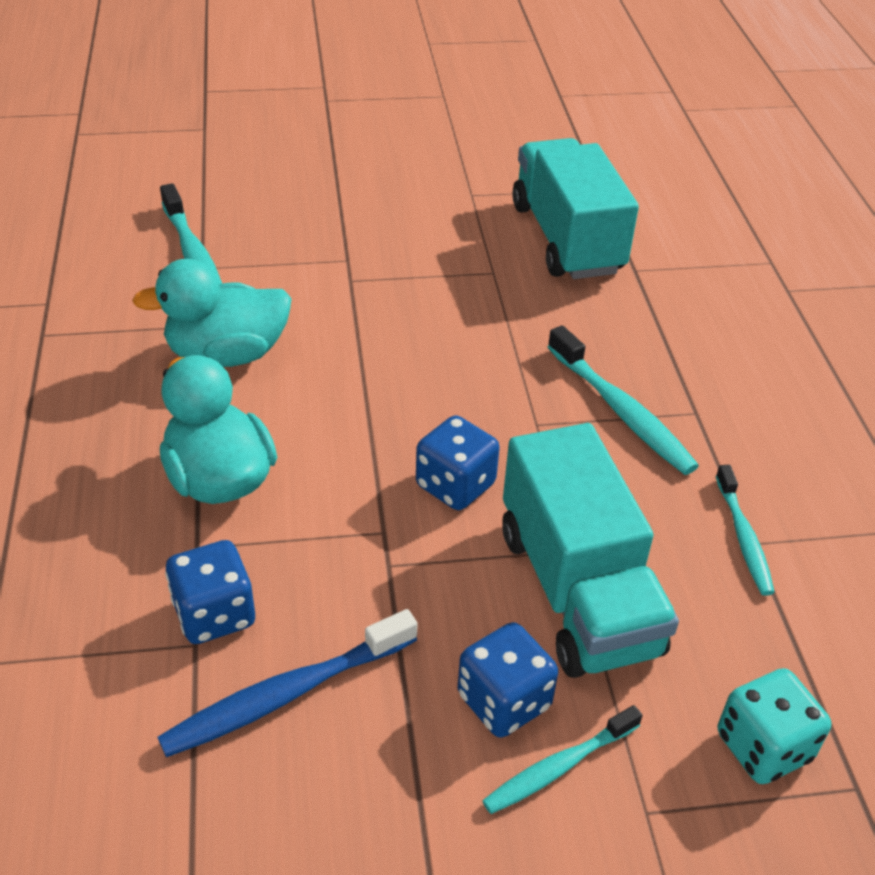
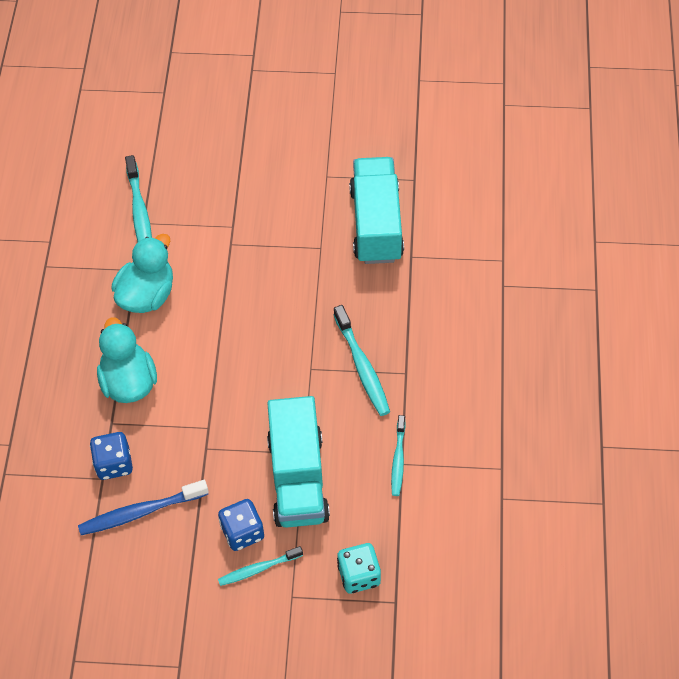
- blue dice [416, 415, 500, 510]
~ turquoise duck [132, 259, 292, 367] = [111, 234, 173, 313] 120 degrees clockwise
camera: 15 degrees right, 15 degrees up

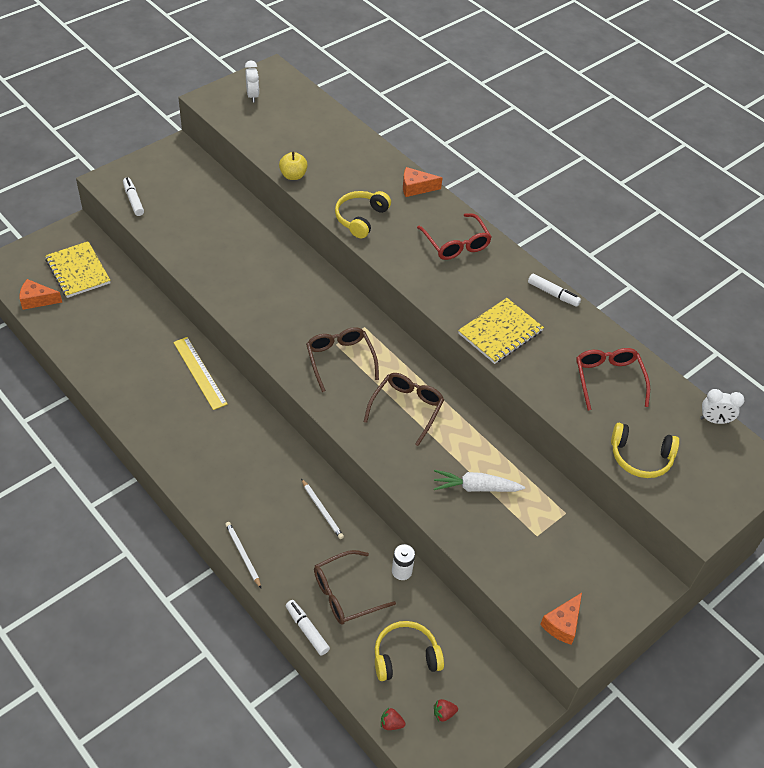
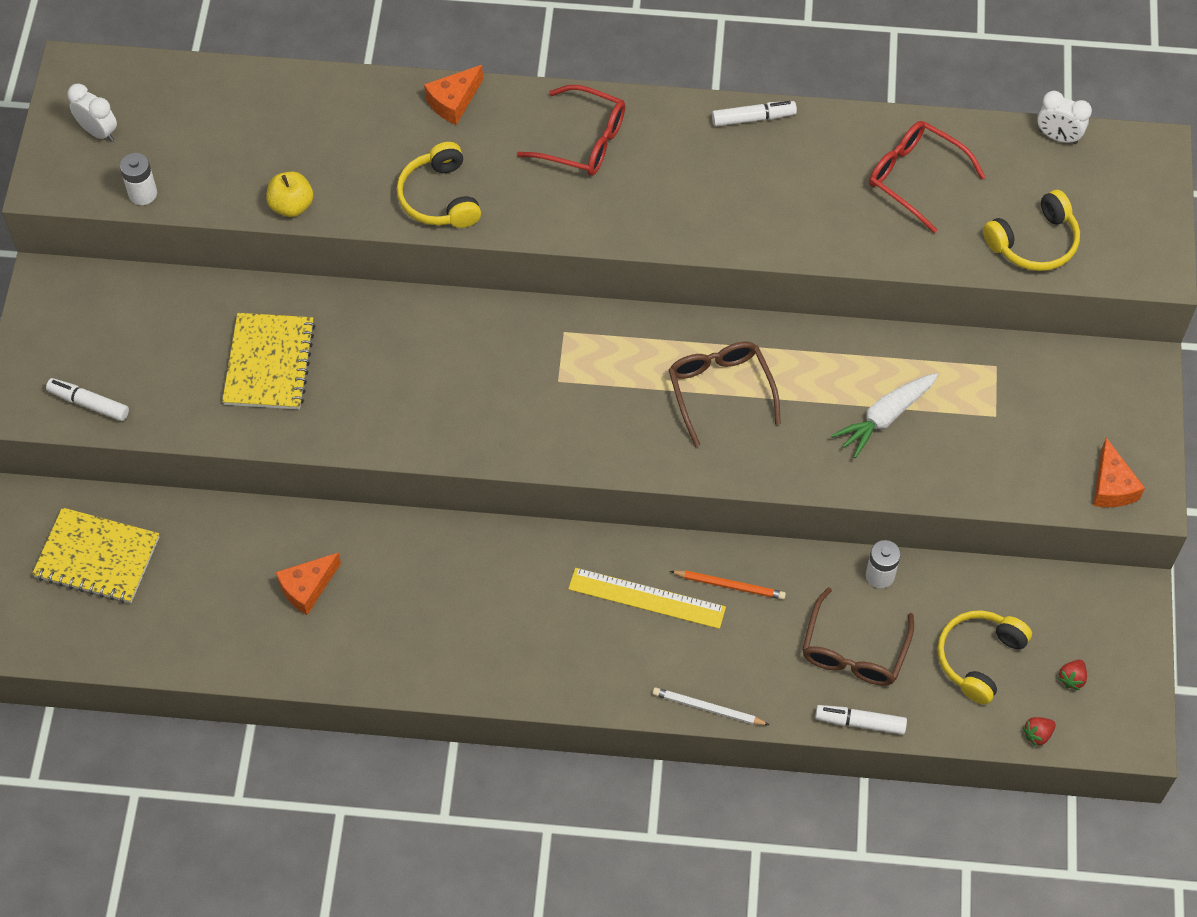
- dark brown glasses [306, 327, 379, 392]
+ white AA battery [120, 153, 157, 205]
~ orange-coloured cheese wedge [19, 279, 62, 310] to [276, 553, 341, 615]
~ yellow ruler [173, 337, 227, 410] to [568, 568, 726, 629]
~ yellow exercise book [458, 298, 544, 364] to [222, 313, 315, 409]
~ white lead pencil [301, 479, 344, 539] to orange-coloured lead pencil [670, 571, 786, 600]
~ white bedside clock [700, 389, 744, 424] = [1037, 91, 1092, 144] 60 degrees clockwise
camera: 40 degrees left, 10 degrees up

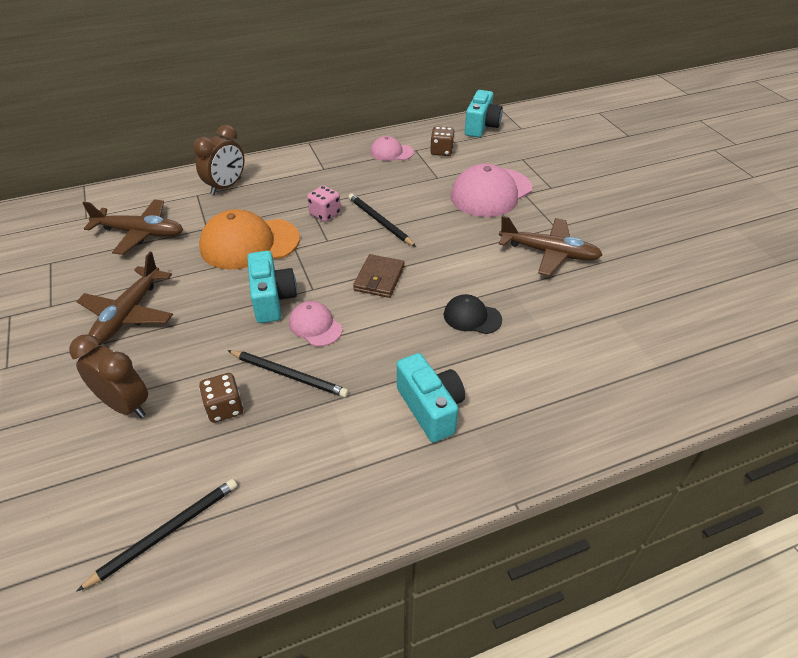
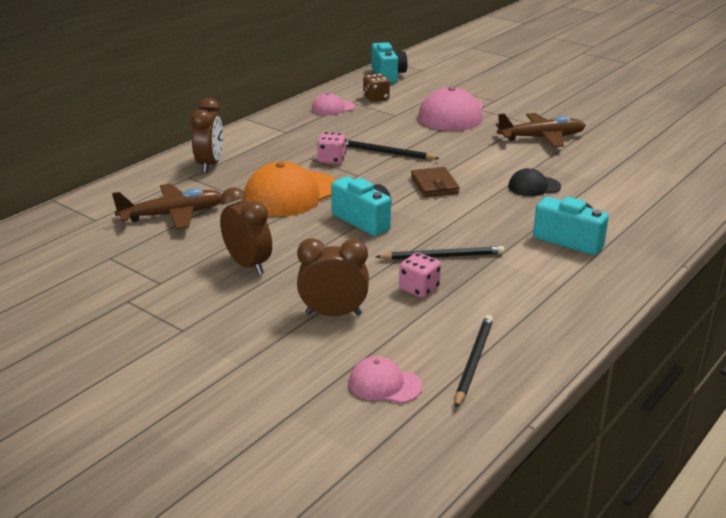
~ rosy peaked cap [289, 301, 342, 346] to [349, 356, 423, 403]
~ dark brown aeroplane [76, 252, 173, 346] to dark brown bedside clock [220, 187, 272, 275]
~ dark brown dice [199, 373, 243, 423] to rosy dice [399, 252, 441, 298]
camera: 30 degrees left, 15 degrees down

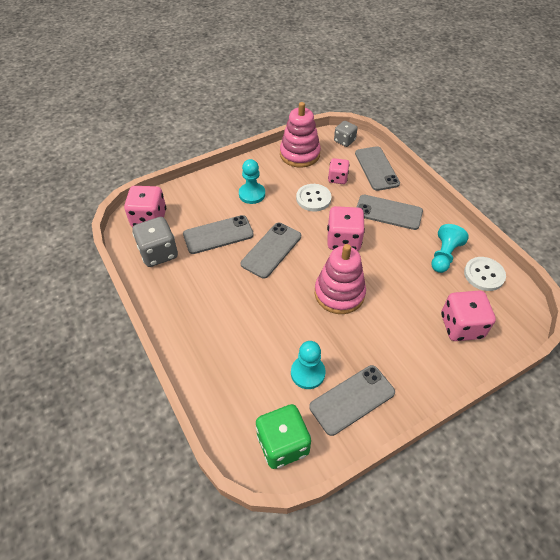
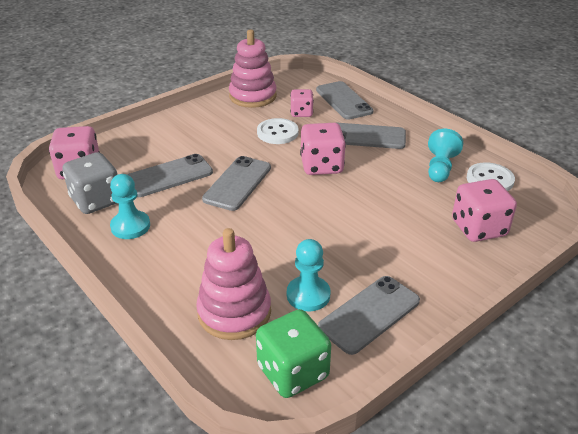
- ash-grey dice [334, 121, 358, 147]
~ turquoise game pawn [239, 159, 265, 204] to [110, 174, 150, 239]
~ rosy stacking toy [315, 244, 366, 314] to [196, 228, 271, 340]
camera: 10 degrees left, 15 degrees down

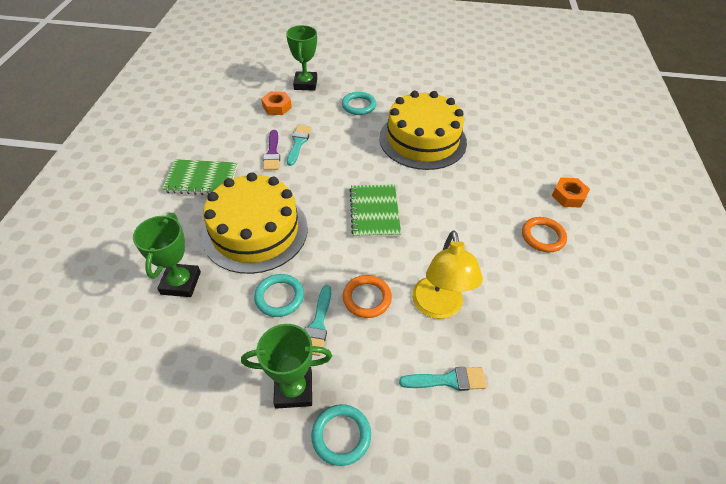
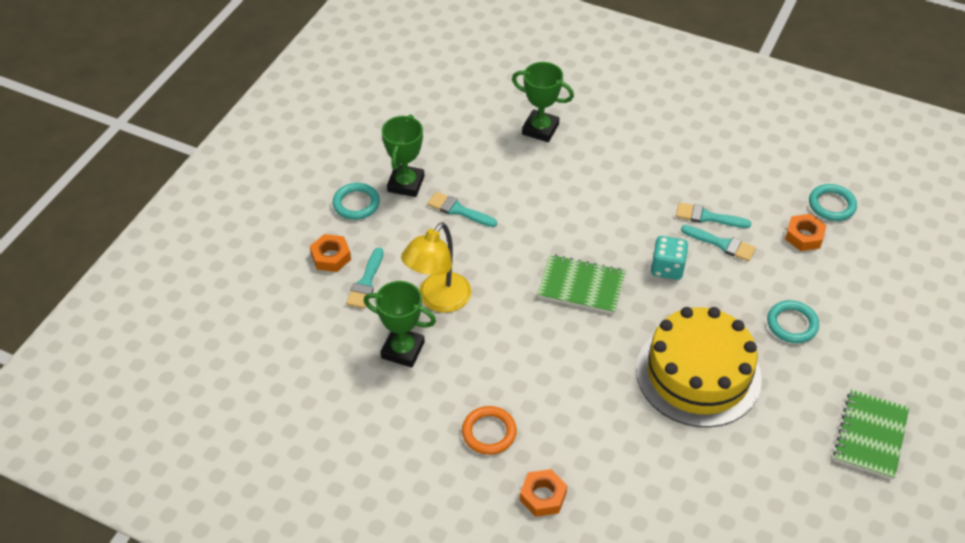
- yellow gateau [202, 172, 308, 274]
- orange-coloured ring [343, 275, 392, 318]
+ orange-coloured hex nut [310, 234, 351, 272]
+ turquoise dice [651, 236, 688, 280]
~ leaf-green exercise book [162, 159, 237, 195] to [833, 389, 909, 480]
~ turquoise ring [254, 274, 304, 317] to [809, 184, 857, 221]
~ leaf-green trophy [286, 25, 317, 91] to [364, 281, 436, 368]
~ violet paint brush [263, 130, 280, 170] to turquoise paint brush [676, 202, 751, 228]
~ yellow desk lamp [412, 230, 483, 319] = [401, 222, 471, 313] 75 degrees counterclockwise
camera: 110 degrees right, 0 degrees up

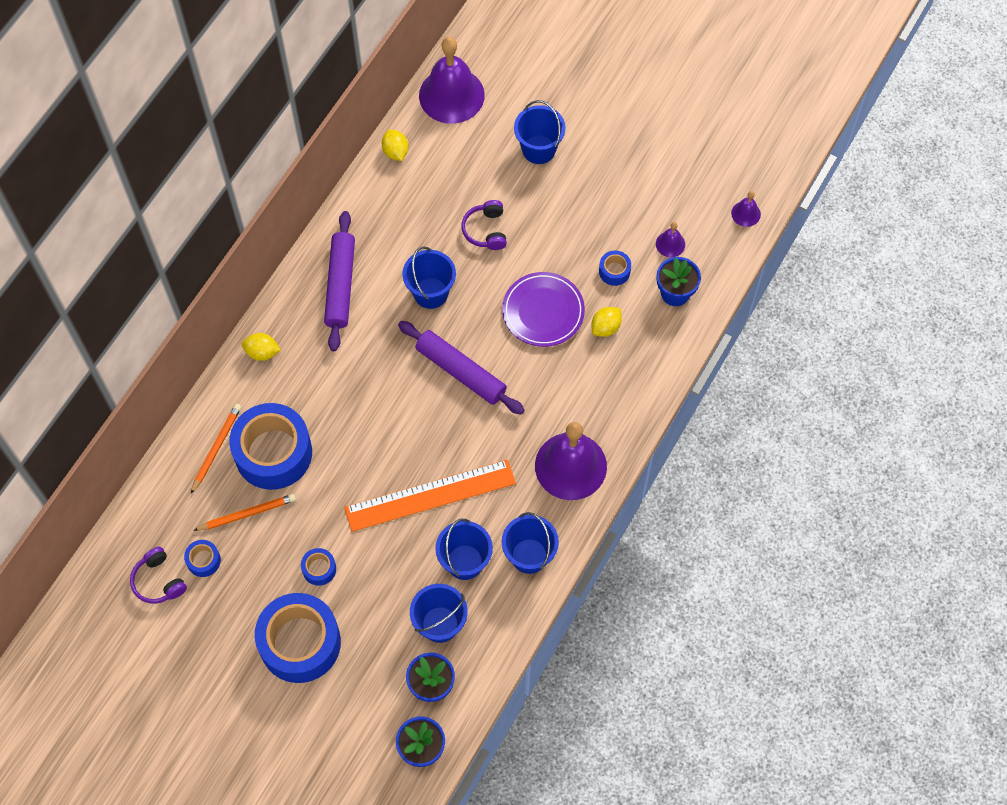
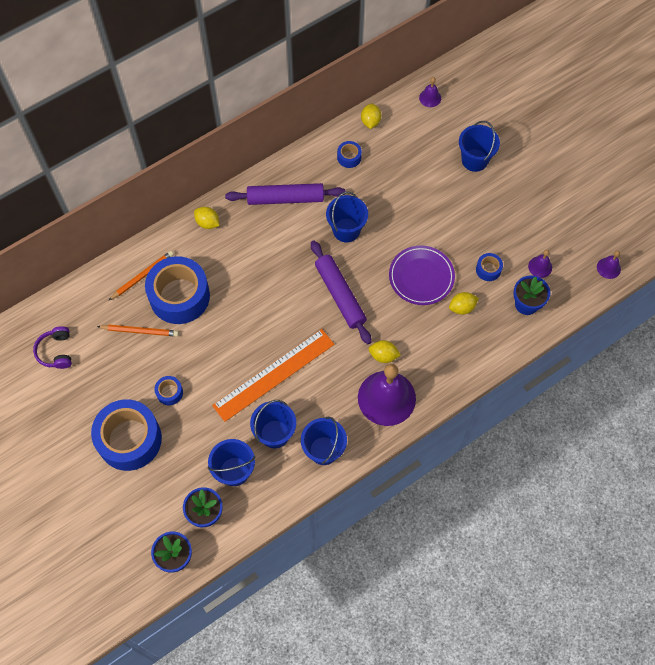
- violet headset [461, 200, 507, 250]
+ yellow lemon [369, 340, 401, 363]
~ blue sticky tape [184, 540, 221, 577] to [337, 141, 362, 168]
~ violet pastry roller [324, 211, 355, 351] = [225, 183, 345, 205] 60 degrees clockwise
~ orange-coloured ruler [344, 460, 516, 532] = [212, 329, 334, 422] 45 degrees counterclockwise
~ violet hand bell [419, 37, 485, 124] = [419, 77, 441, 107] x0.43
camera: 25 degrees right, 0 degrees up

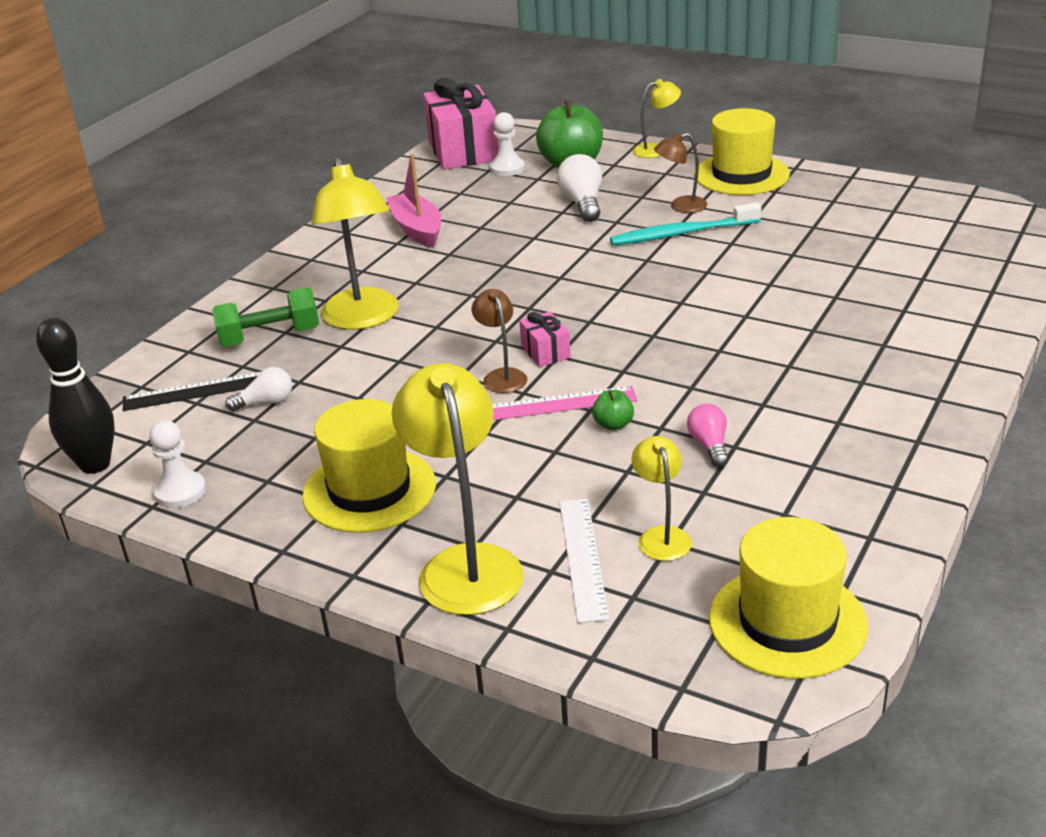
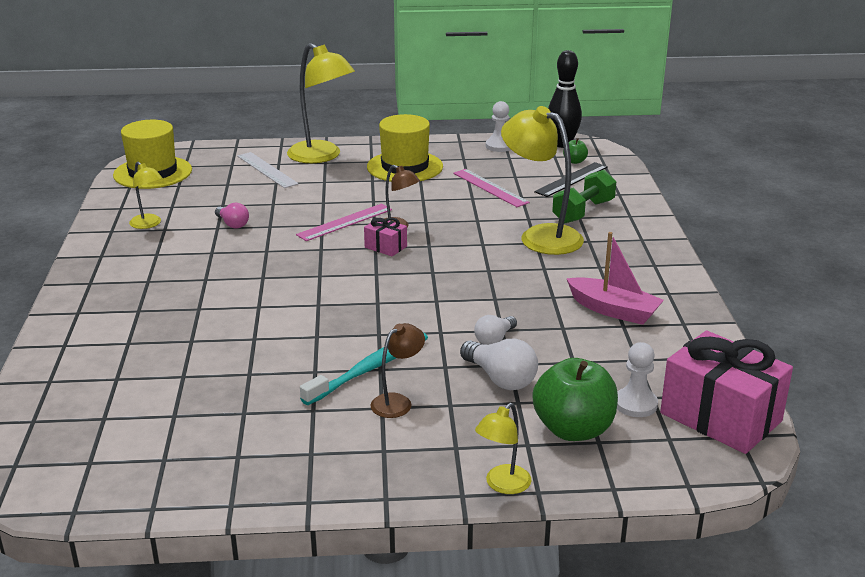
- yellow tall hat [694, 108, 790, 195]
+ rosy ruler [453, 169, 530, 207]
~ white light bulb [225, 367, 292, 411] to [474, 315, 517, 345]
~ leaf-green toy apple [592, 390, 634, 431] to [563, 138, 588, 164]
~ yellow desk lamp [631, 436, 692, 561] to [129, 161, 162, 229]
camera: 145 degrees right, 5 degrees down

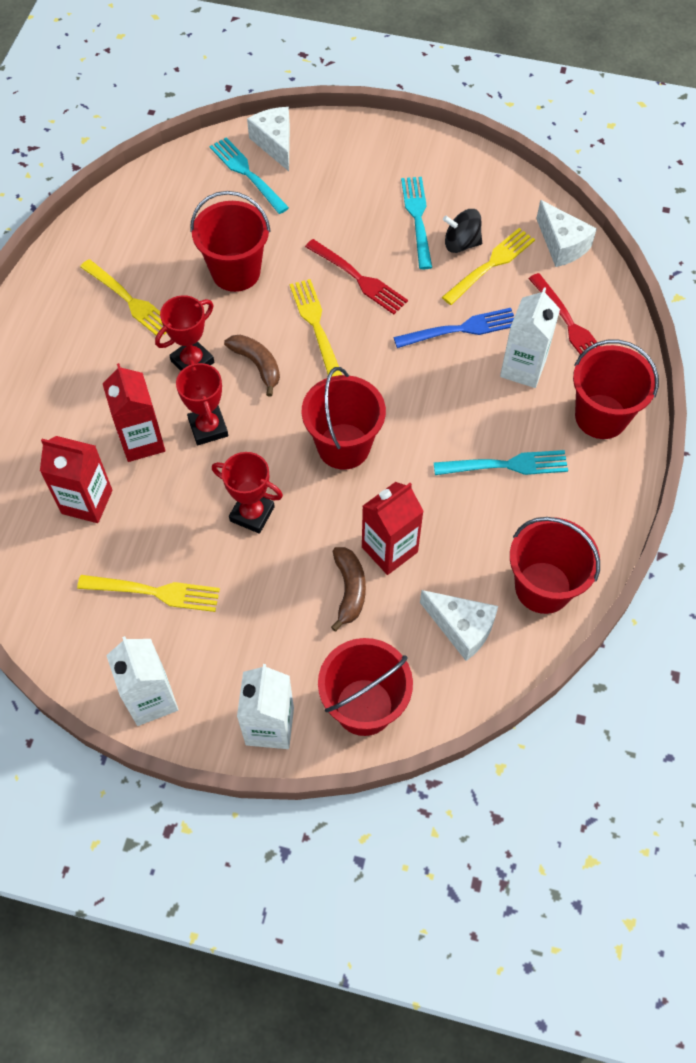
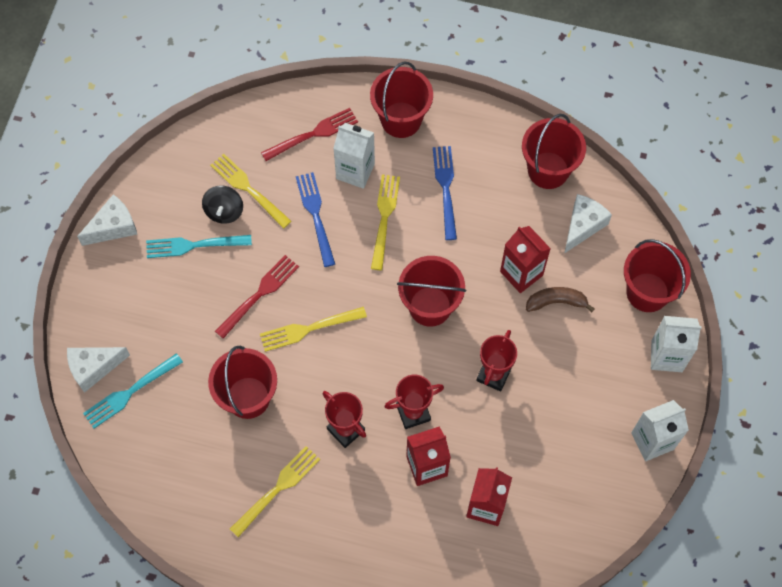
- dark brown banana [224, 335, 280, 397]
~ yellow fork [77, 575, 220, 612] to [371, 175, 400, 270]
~ white cheese wedge [536, 200, 597, 267] to [77, 194, 137, 246]
~ turquoise fork [434, 450, 568, 475] to blue fork [433, 146, 457, 240]
camera: 90 degrees left, 5 degrees up

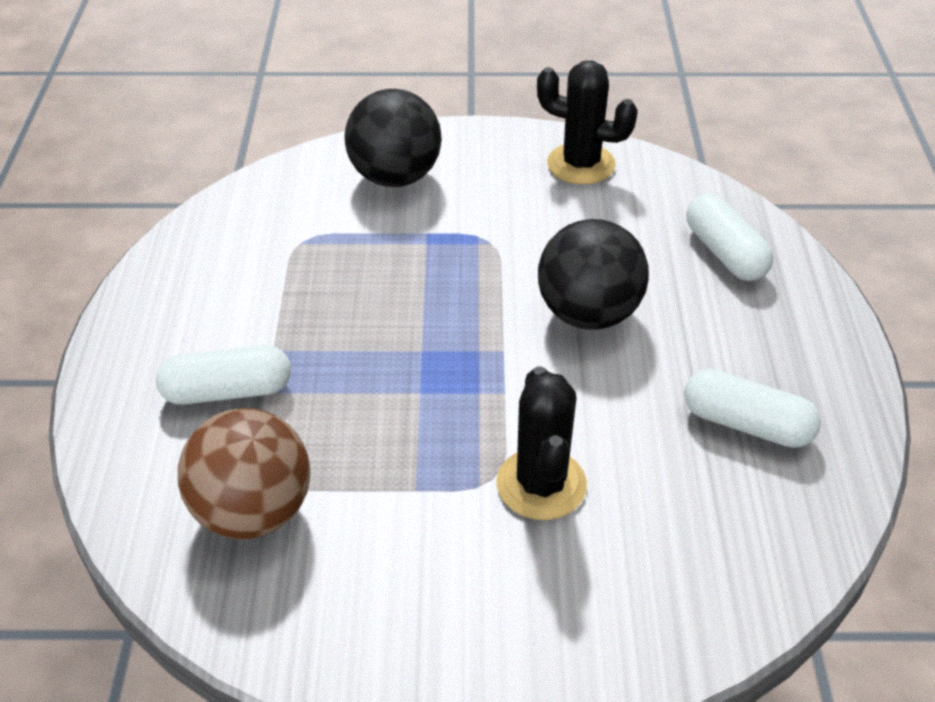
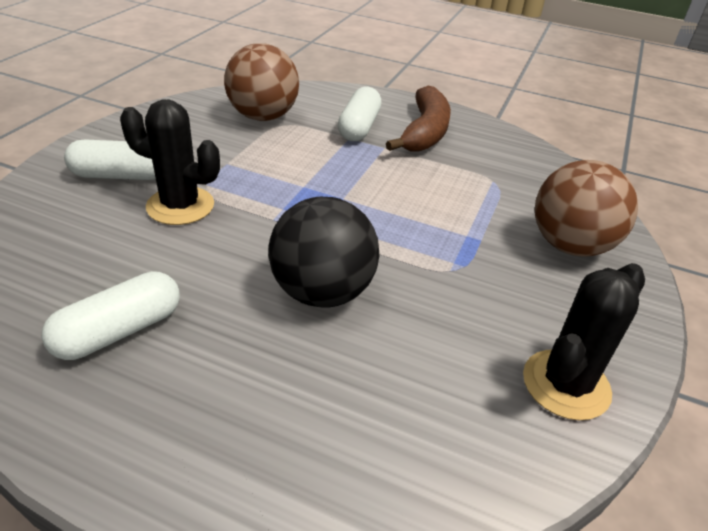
+ dark brown banana [386, 86, 451, 152]
~ white capsule [686, 193, 773, 281] to [64, 139, 156, 180]
~ jet-black play ball [345, 89, 442, 187] to dark brown play ball [535, 160, 638, 257]
camera: 110 degrees right, 5 degrees down

